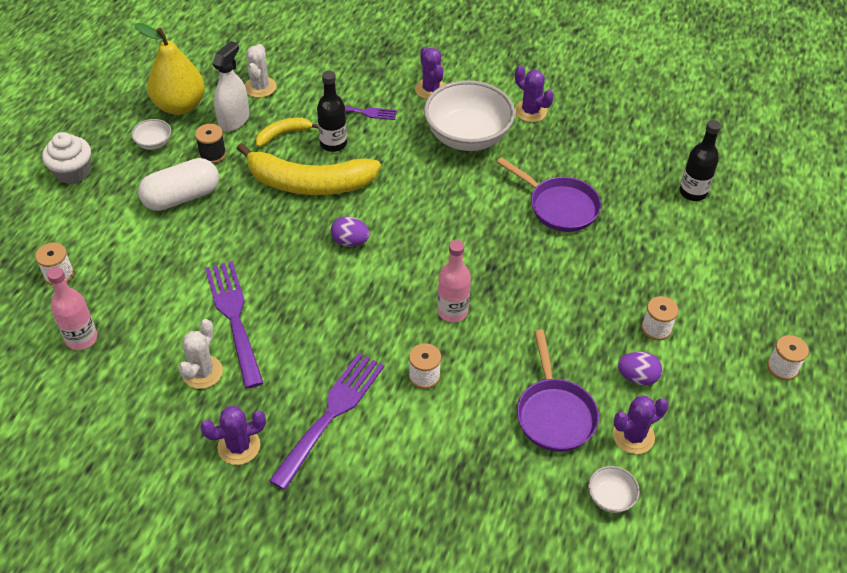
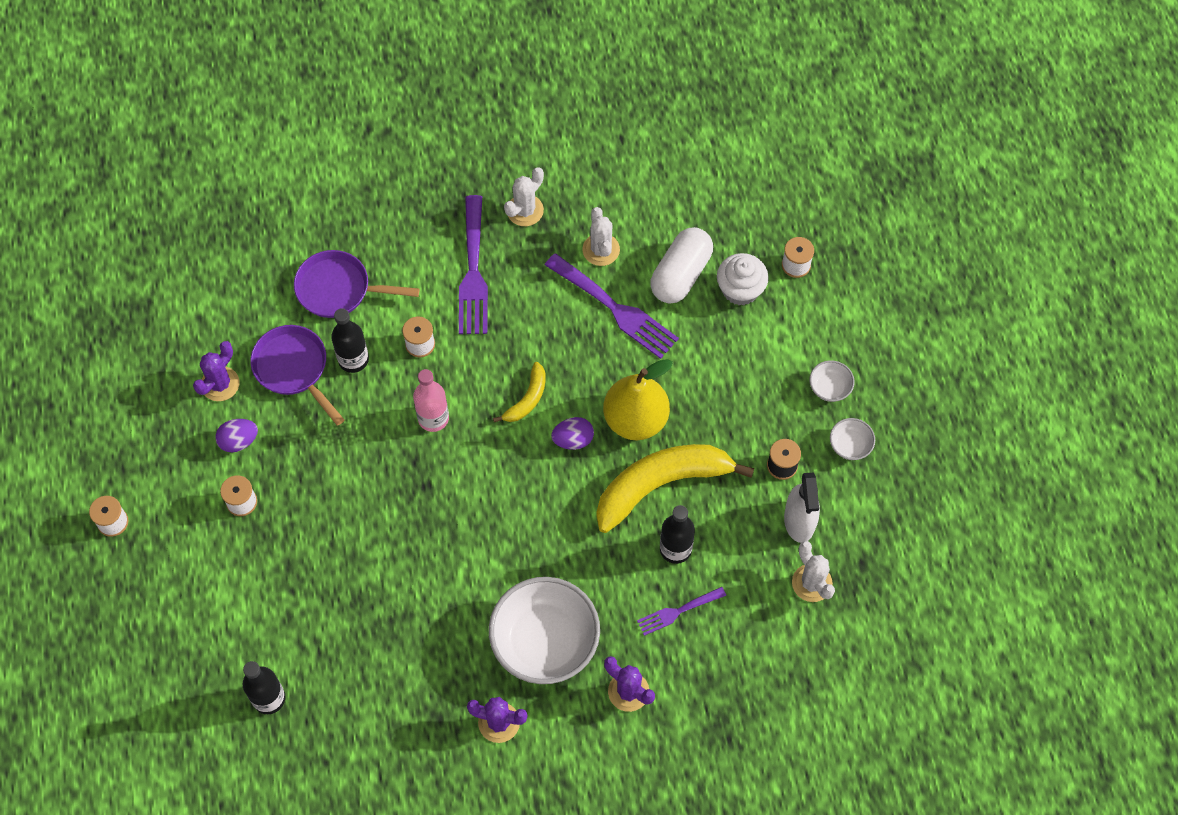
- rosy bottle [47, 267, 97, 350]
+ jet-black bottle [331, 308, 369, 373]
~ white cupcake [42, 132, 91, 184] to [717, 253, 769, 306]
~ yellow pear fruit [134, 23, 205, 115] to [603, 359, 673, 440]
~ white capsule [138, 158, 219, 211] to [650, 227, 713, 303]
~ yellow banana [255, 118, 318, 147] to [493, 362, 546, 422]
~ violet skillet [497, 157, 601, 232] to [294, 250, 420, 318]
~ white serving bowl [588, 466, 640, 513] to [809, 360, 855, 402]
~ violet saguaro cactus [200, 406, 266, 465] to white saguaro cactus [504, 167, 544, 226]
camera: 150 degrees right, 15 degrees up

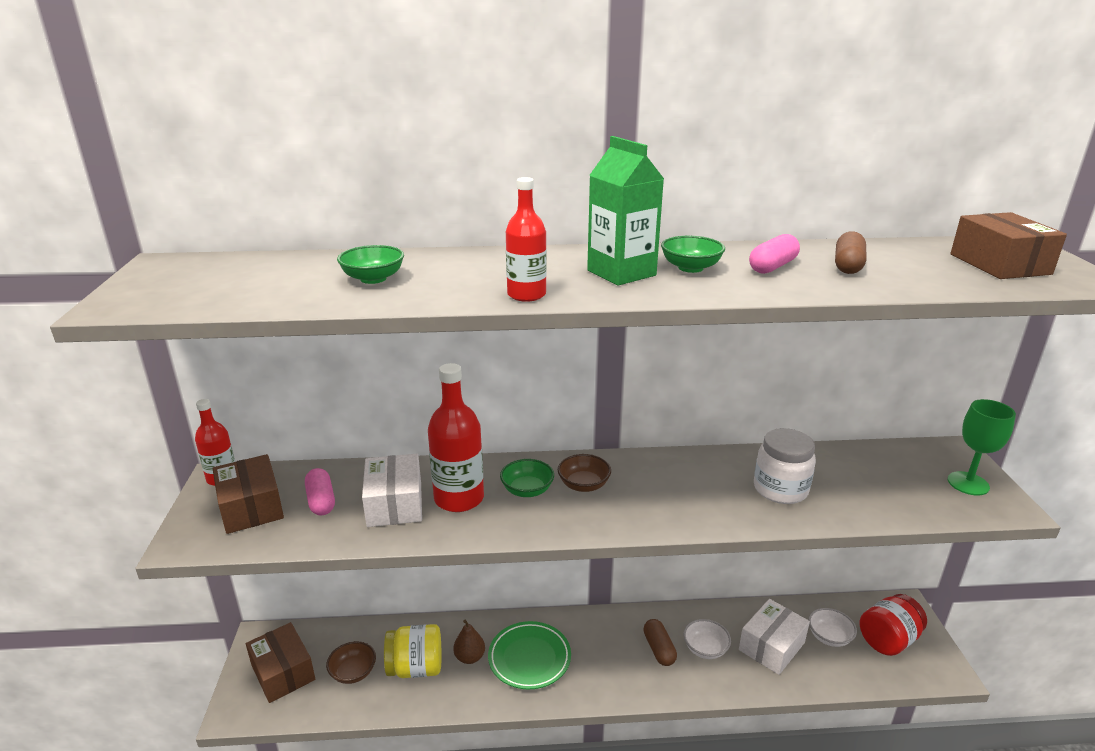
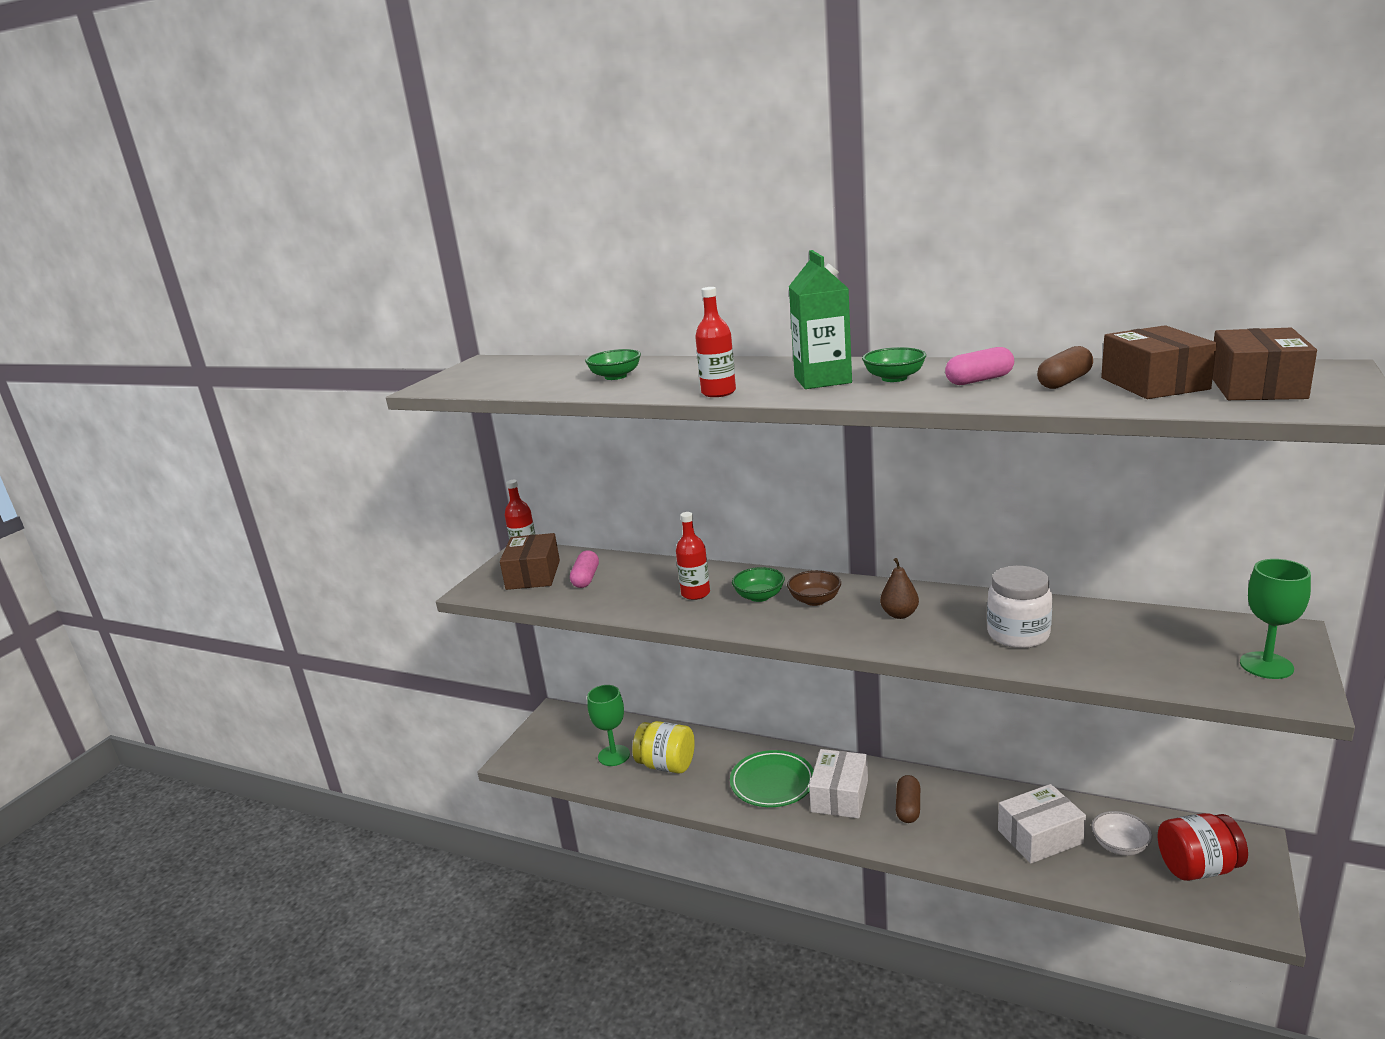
- white serving bowl [684, 619, 731, 659]
~ dark brown box [246, 622, 315, 703] to [1101, 325, 1217, 399]
~ white box [362, 454, 422, 527] to [809, 749, 868, 819]
~ dark brown pear fruit [453, 620, 485, 664] to [880, 558, 919, 619]
~ dark brown serving bowl [326, 641, 376, 684] to leaf-green chalice [587, 685, 630, 766]
~ scarlet bottle [428, 363, 484, 512] = [676, 512, 710, 600] x0.62
camera: 30 degrees right, 5 degrees down

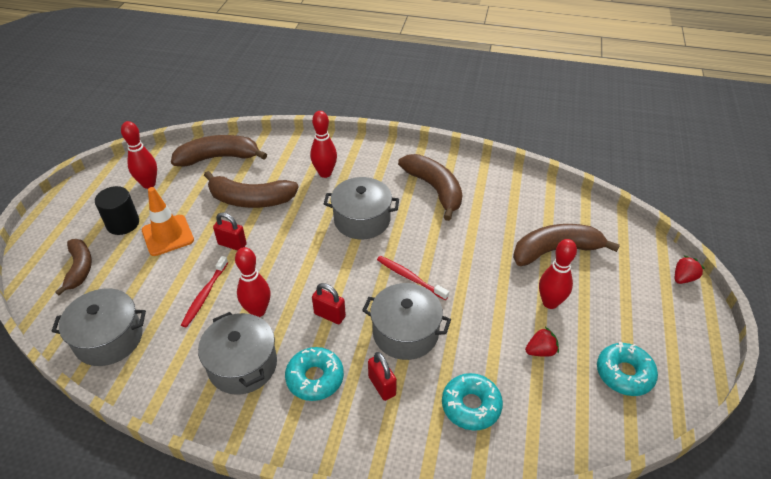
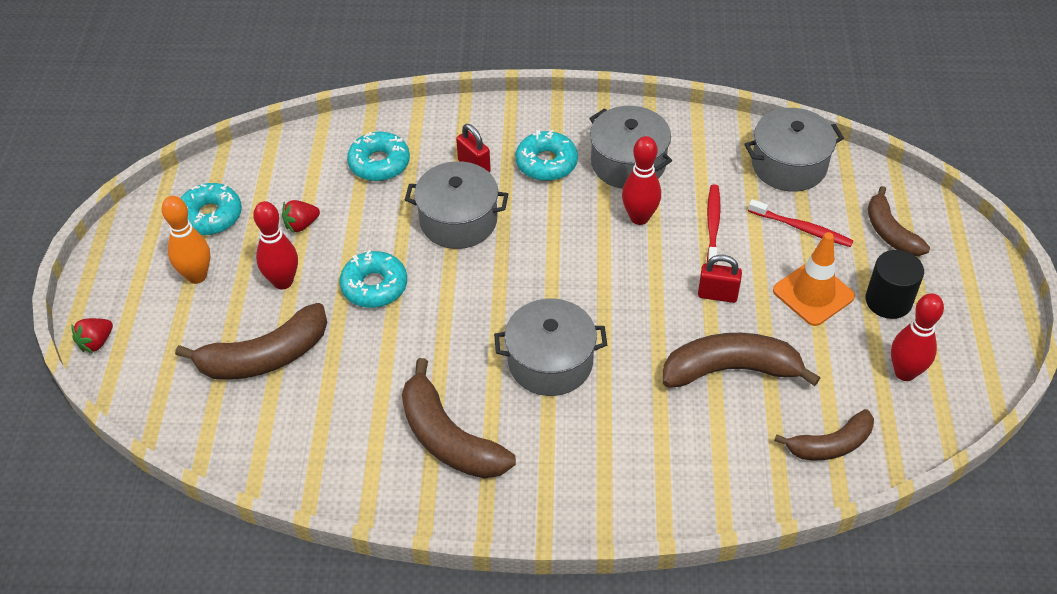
- scarlet tenpin [310, 111, 337, 178]
- scarlet padlock [312, 283, 346, 324]
+ orange-coloured tenpin [162, 196, 210, 284]
+ turquoise glazed donut [339, 250, 407, 308]
~ scarlet dental brush [377, 256, 449, 300] to [748, 199, 854, 247]
~ dark brown banana [171, 135, 267, 167] = [774, 409, 874, 460] x0.65
camera: 170 degrees right, 5 degrees up

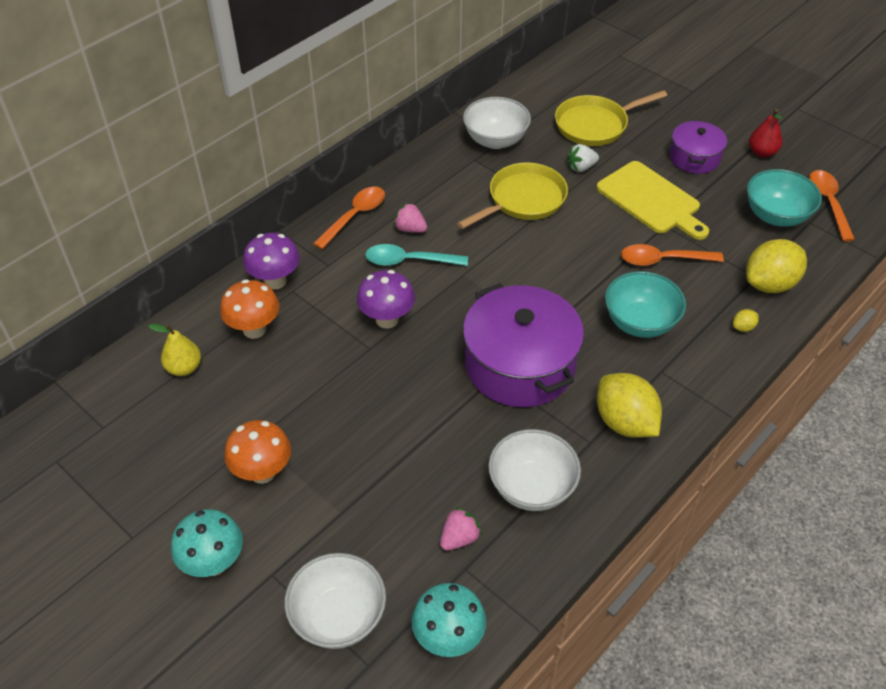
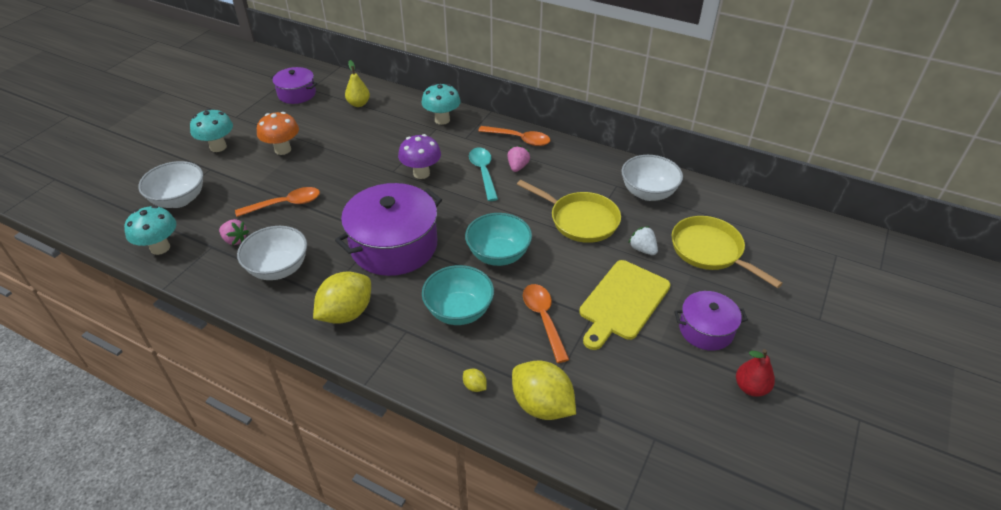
- orange-coloured mushroom [220, 279, 280, 339]
+ violet stockpot [271, 67, 317, 104]
~ turquoise serving bowl [747, 169, 822, 227] to [465, 213, 532, 266]
~ orange-coloured tablespoon [809, 170, 855, 242] to [235, 187, 320, 217]
~ violet mushroom [243, 233, 300, 290] to turquoise mushroom [421, 83, 461, 125]
camera: 75 degrees right, 5 degrees down

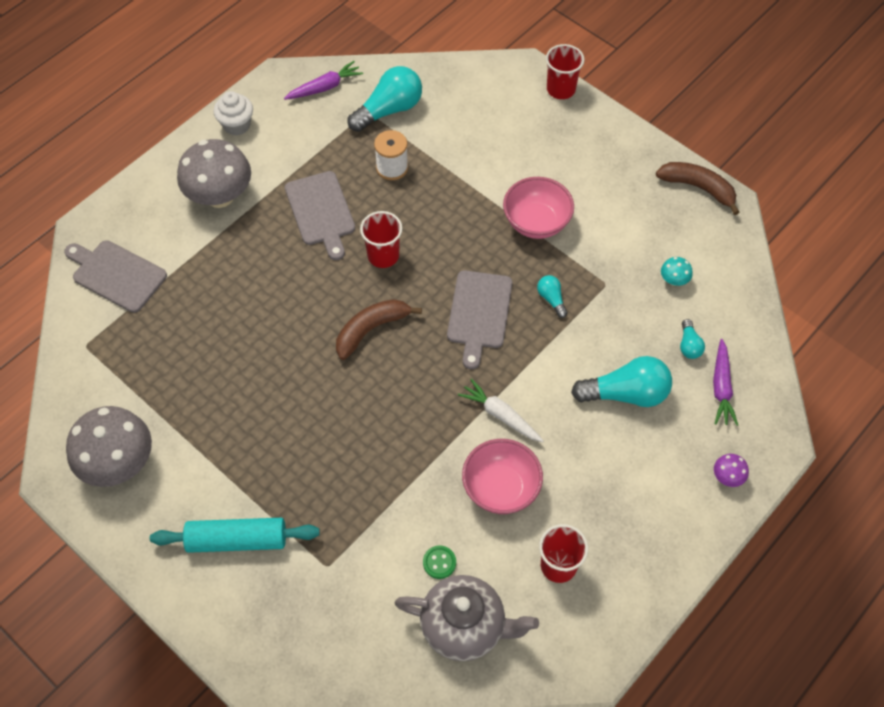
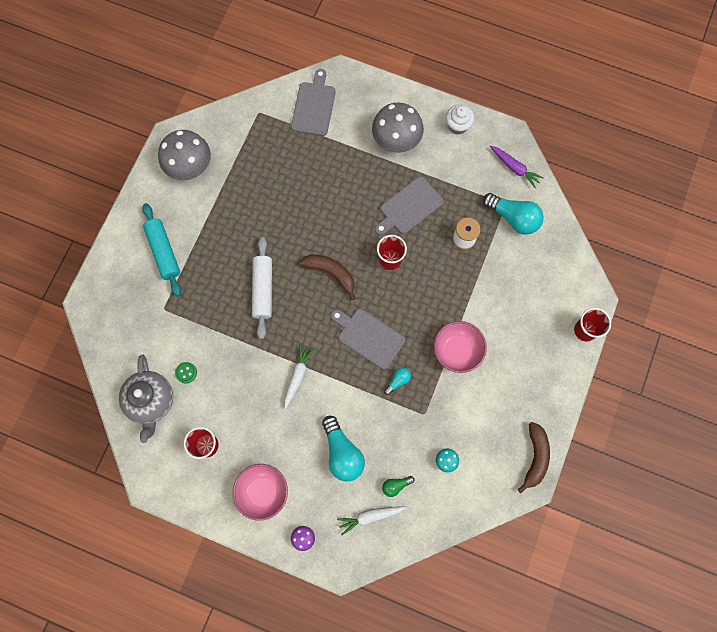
+ white pastry roller [252, 237, 272, 339]
~ rosy serving bowl [462, 439, 543, 514] to [232, 464, 288, 521]
~ turquoise light bulb [680, 319, 705, 359] to leaf-green light bulb [382, 476, 414, 497]
~ violet root vegetable [713, 339, 738, 426] to white root vegetable [337, 506, 406, 535]
~ ash-grey chopping board [447, 270, 512, 369] = [331, 309, 405, 369] 45 degrees clockwise
camera: 70 degrees right, 15 degrees up

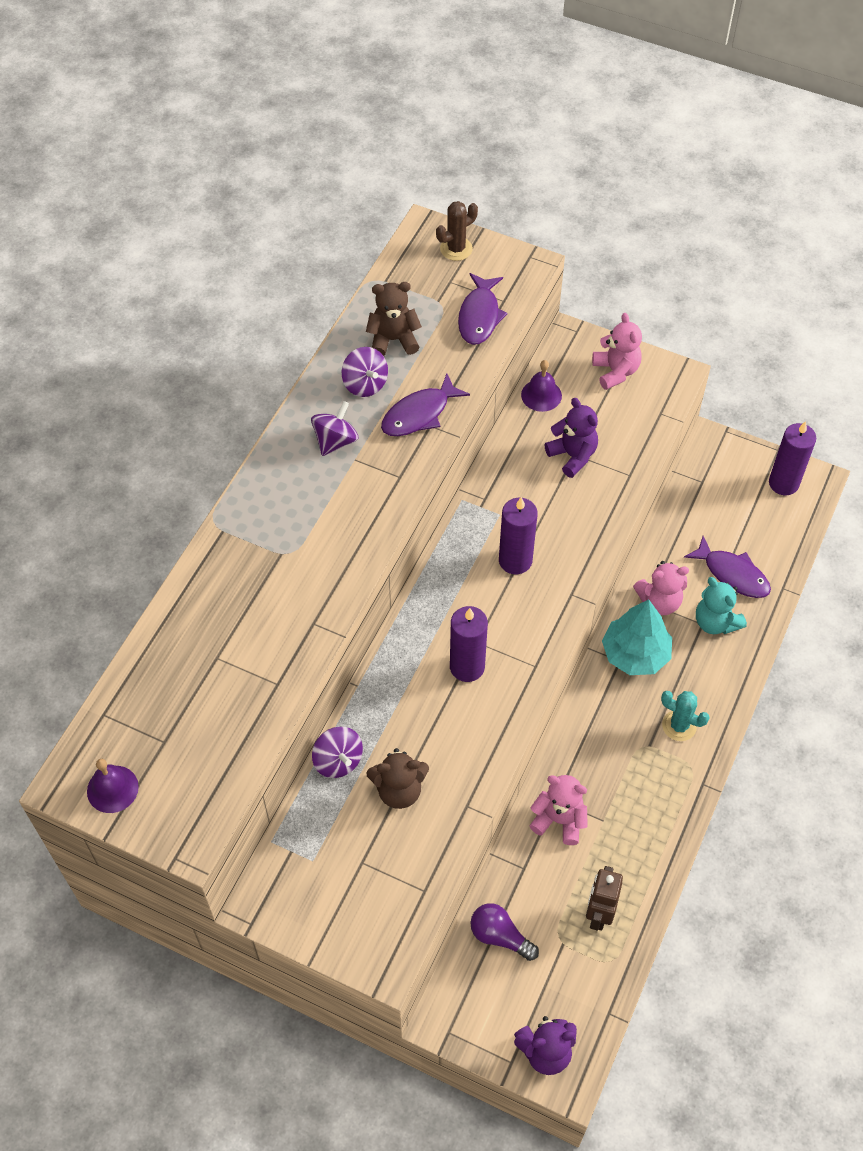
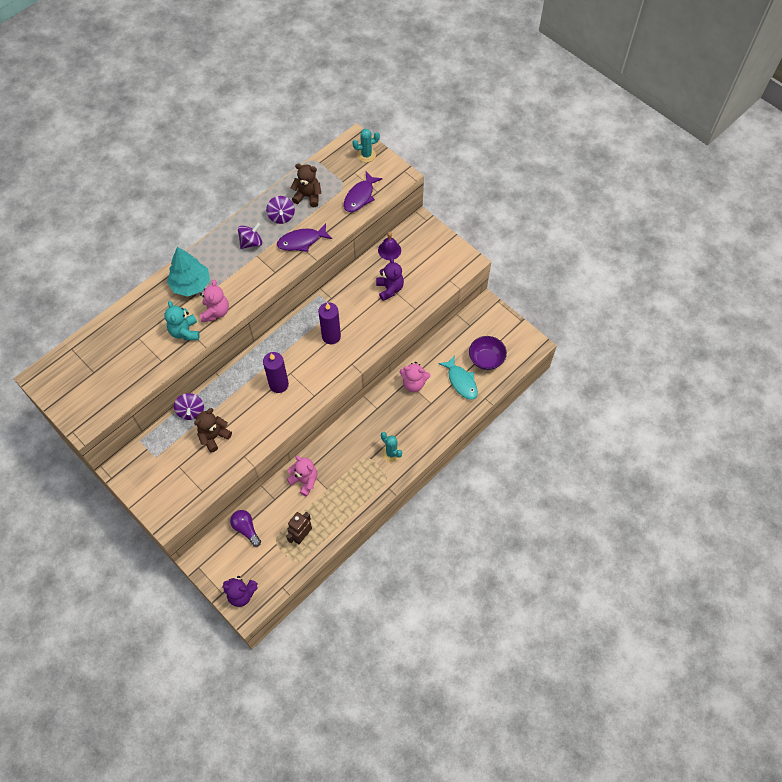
- violet hand bell [87, 759, 139, 813]
- violet pillar candle [769, 421, 816, 495]
+ violet serving bowl [469, 336, 507, 370]
~ rosy teddy [592, 313, 642, 390] to [200, 280, 229, 322]
~ turquoise tree [602, 600, 672, 675] to [167, 247, 210, 297]
~ turquoise teddy [696, 577, 747, 634] to [164, 301, 200, 340]
~ dark brown saguaro cactus [436, 201, 478, 261] to turquoise saguaro cactus [352, 129, 380, 162]
~ violet fish [684, 536, 771, 598] to turquoise fish [438, 355, 478, 400]
~ dark brown teddy [367, 748, 429, 809] = [194, 408, 232, 452] 120 degrees clockwise
camera: 20 degrees right, 5 degrees up

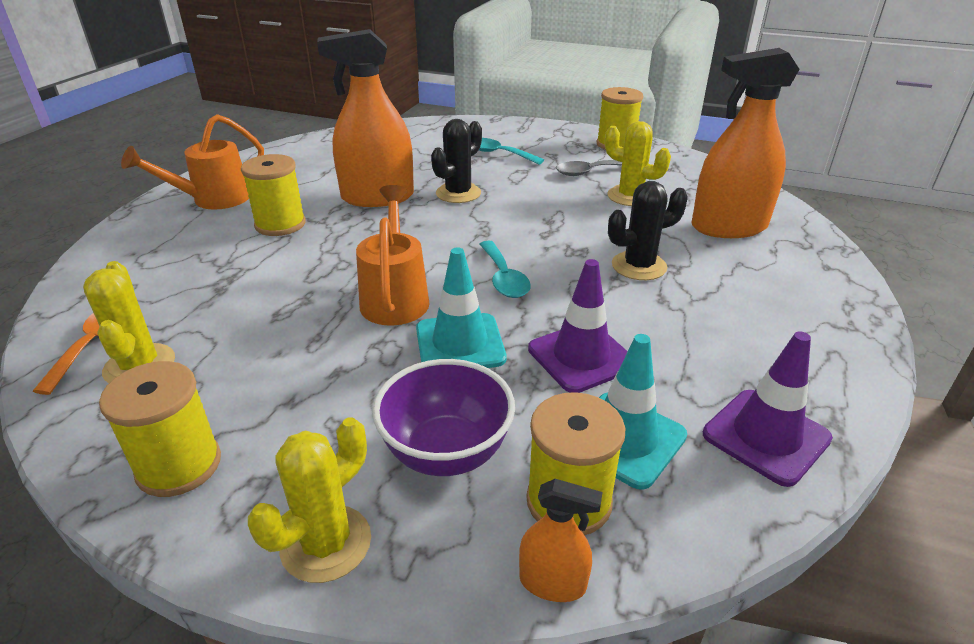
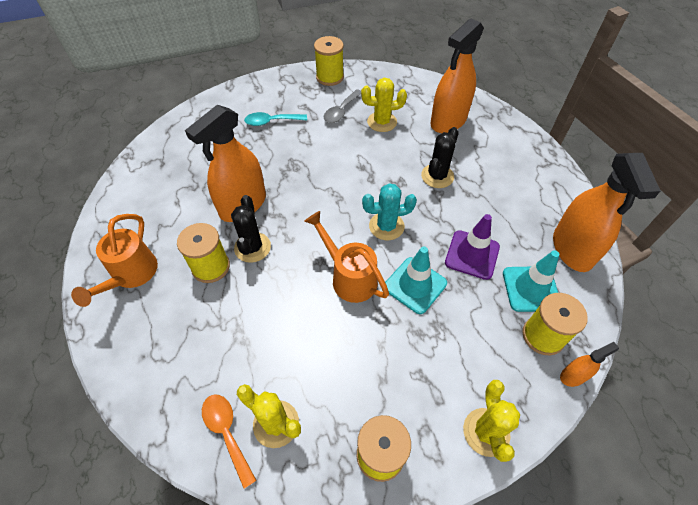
- violet serving bowl [372, 359, 515, 476]
~ jet-black saguaro cactus [431, 119, 482, 203] to [231, 195, 271, 263]
~ turquoise tablespoon [480, 241, 531, 298] to turquoise saguaro cactus [362, 183, 417, 240]
~ violet traffic cone [703, 331, 833, 487] to orange-coloured spray cleaner [553, 153, 661, 272]
camera: 40 degrees left, 20 degrees up

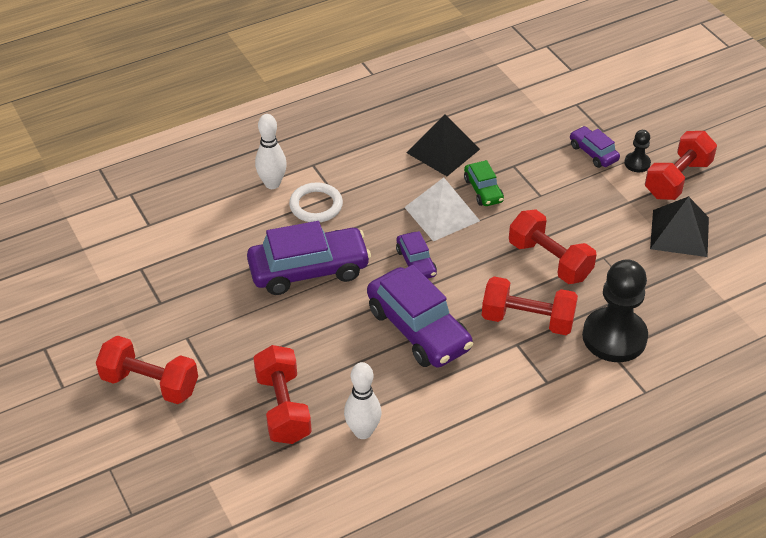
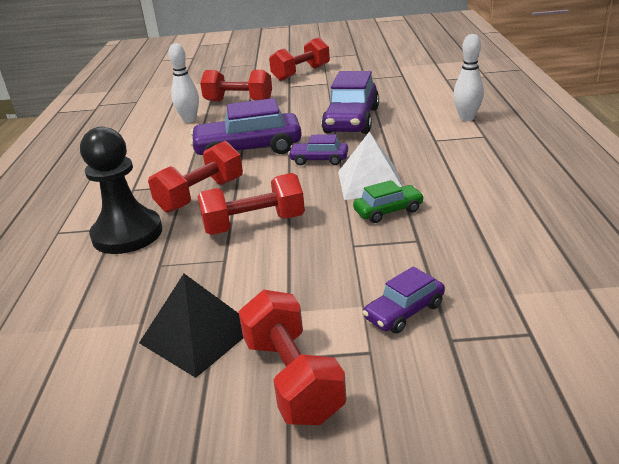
- white ring [289, 182, 343, 222]
- jet-black pyramid shape [406, 115, 480, 176]
- jet-black game pawn [624, 130, 651, 172]
~ leaf-green toy car [464, 160, 504, 206] = [353, 180, 424, 223] 150 degrees clockwise
~ violet toy car [570, 126, 620, 168] = [363, 266, 445, 334] 150 degrees clockwise
camera: 120 degrees right, 15 degrees down

